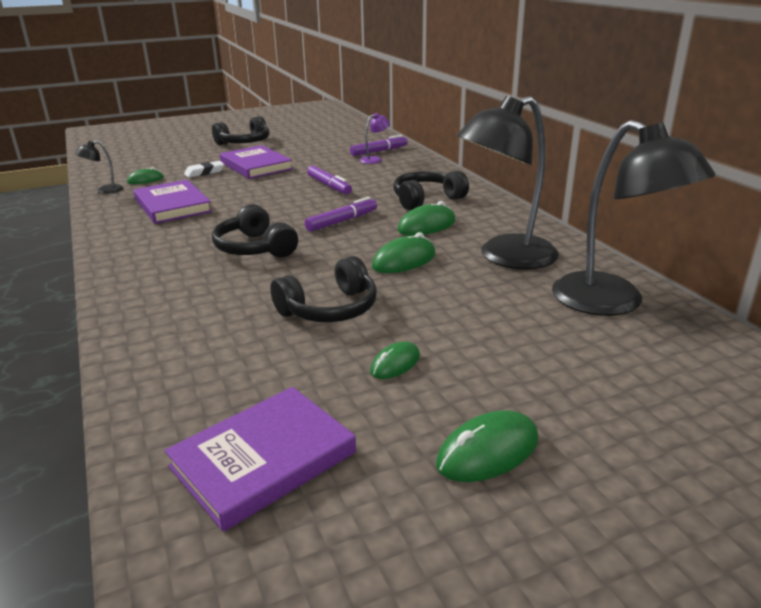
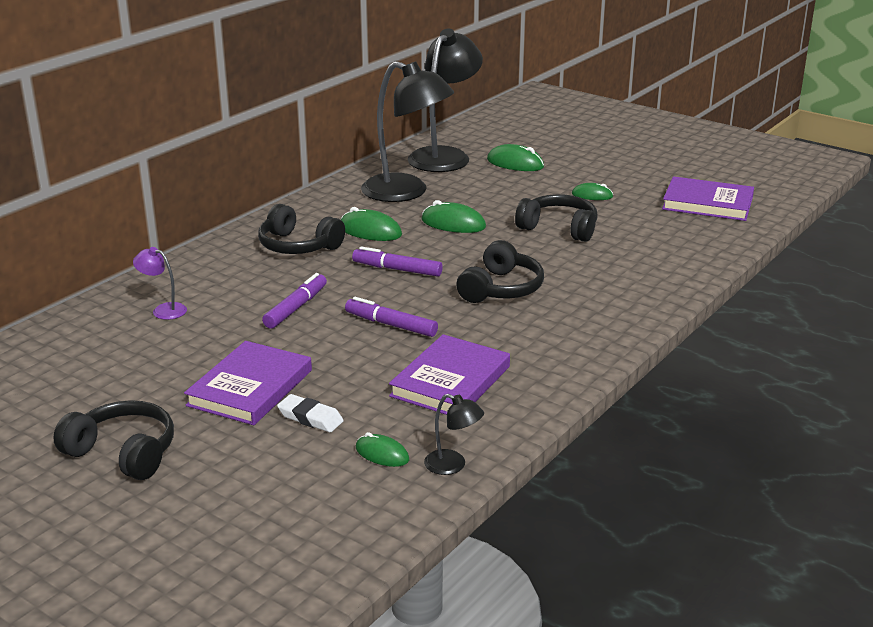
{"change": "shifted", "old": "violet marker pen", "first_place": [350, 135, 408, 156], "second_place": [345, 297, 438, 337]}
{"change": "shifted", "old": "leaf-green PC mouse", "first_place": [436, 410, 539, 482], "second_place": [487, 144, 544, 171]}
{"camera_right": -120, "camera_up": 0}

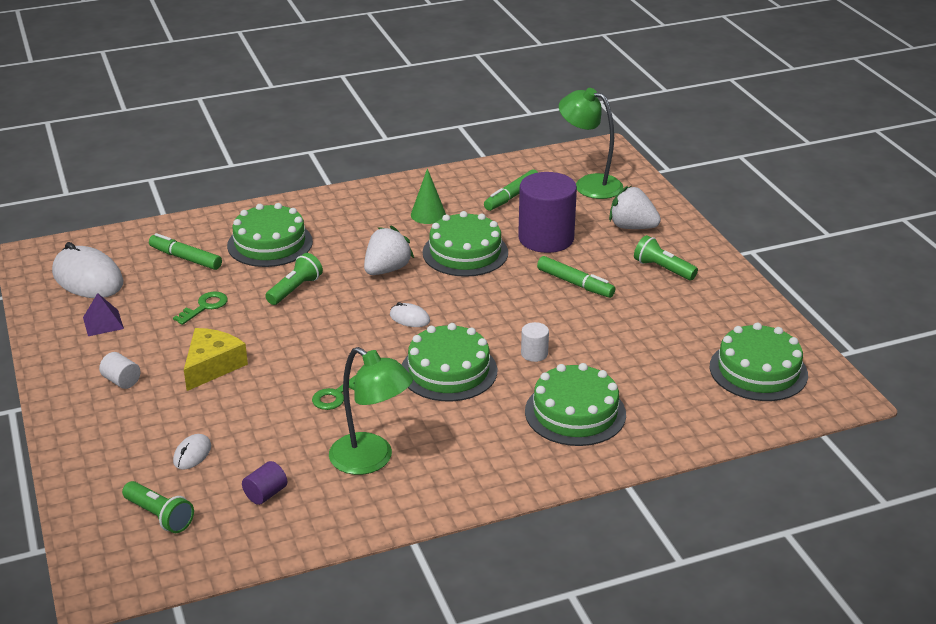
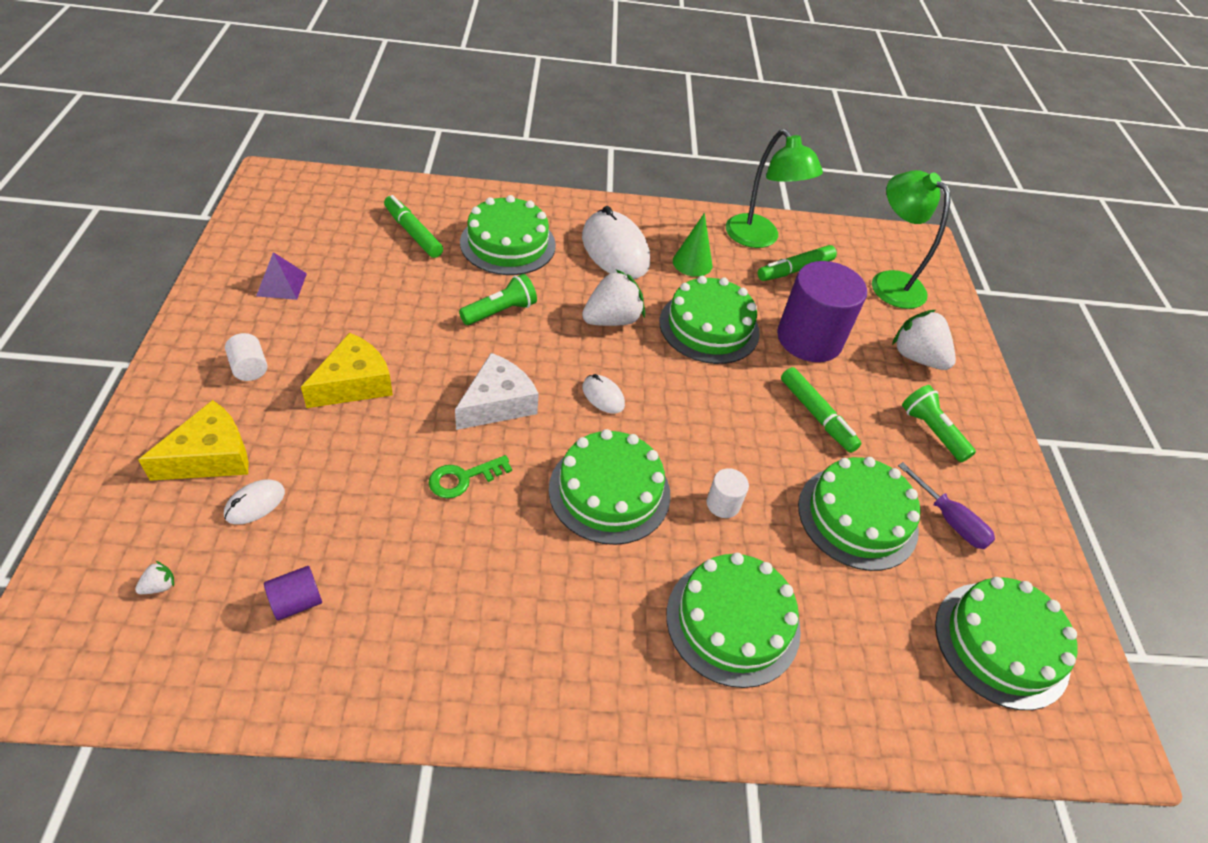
{"change": "shifted", "old": "pure white PC mouse", "first_place": [52, 242, 124, 298], "second_place": [582, 206, 650, 279]}
{"change": "gone", "old": "leaf-green door key", "first_place": [173, 292, 228, 325]}
{"change": "shifted", "old": "leaf-green lamp", "first_place": [329, 347, 413, 475], "second_place": [726, 129, 823, 248]}
{"change": "swapped", "old": "leaf-green pocket torch", "new": "pure white toy strawberry", "first_place": [122, 481, 194, 533], "second_place": [135, 561, 174, 594]}
{"change": "new", "new": "pure white cheese", "second_place": [455, 353, 539, 430]}
{"change": "new", "new": "yellow cheese", "second_place": [138, 400, 248, 481]}
{"change": "new", "new": "leaf-green layer cake", "second_place": [798, 457, 921, 571]}
{"change": "new", "new": "violet flat screwdriver", "second_place": [898, 462, 995, 549]}
{"camera_right": 15, "camera_up": 15}

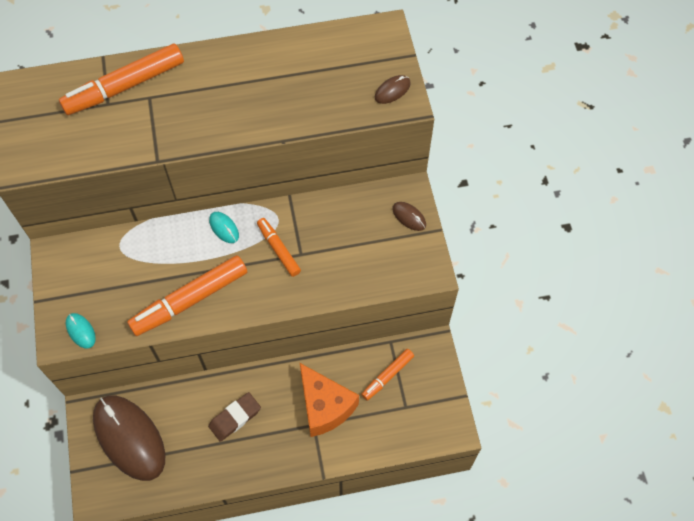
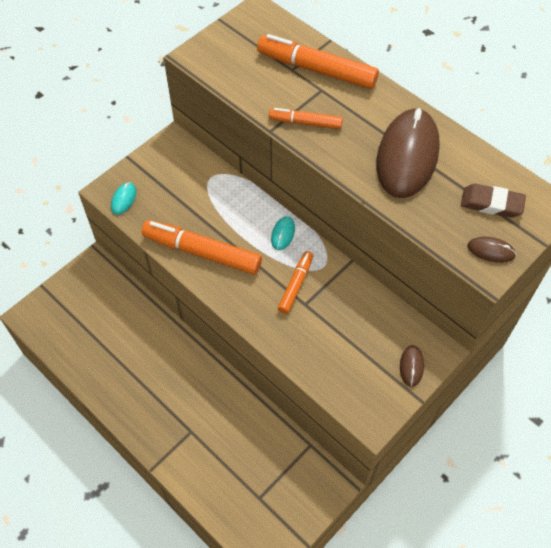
{"change": "shifted", "old": "bright orange marker pen", "first_place": [361, 349, 414, 401], "second_place": [269, 108, 343, 129]}
{"change": "gone", "old": "bright orange cheese", "first_place": [300, 363, 359, 437]}
{"change": "shifted", "old": "russet eraser", "first_place": [208, 392, 261, 442], "second_place": [461, 184, 526, 218]}
{"change": "shifted", "old": "russet PC mouse", "first_place": [93, 395, 165, 481], "second_place": [376, 108, 440, 198]}
{"camera_right": 55, "camera_up": -5}

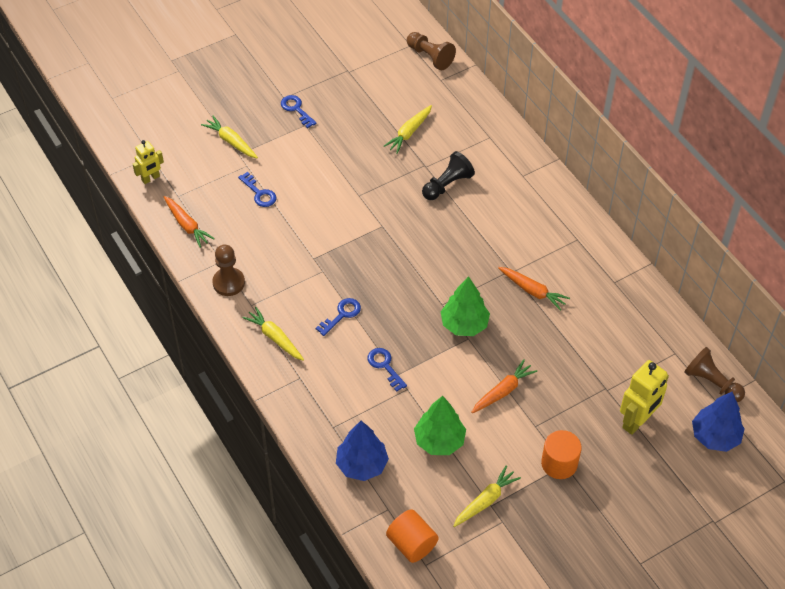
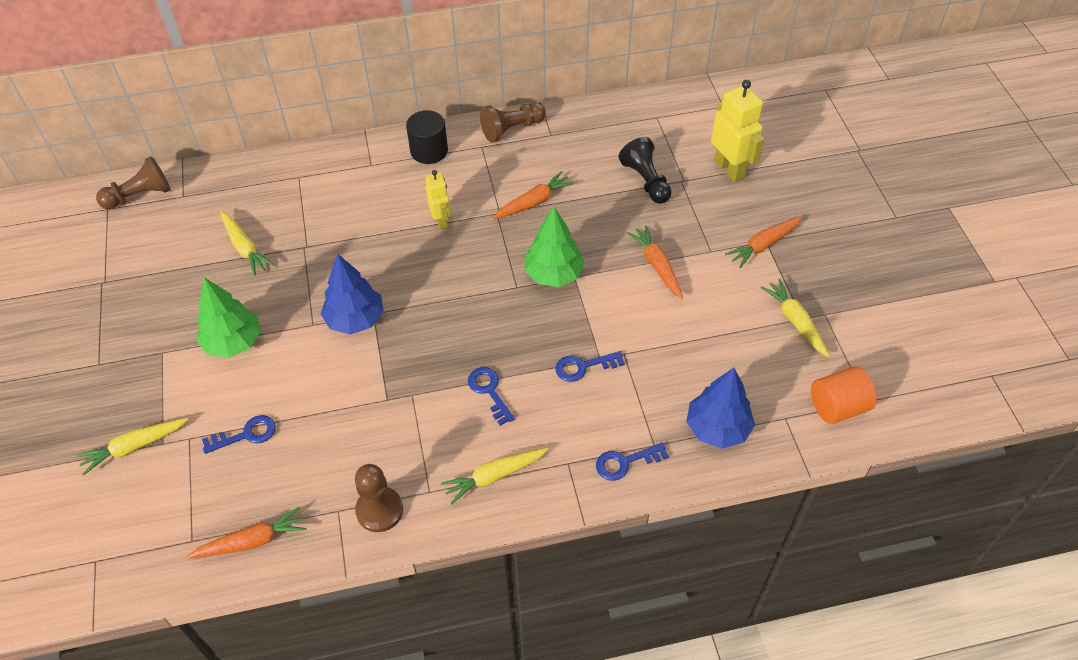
{"change": "shifted", "old": "royal blue door key", "first_place": [281, 95, 317, 128], "second_place": [596, 443, 669, 481]}
{"change": "shifted", "old": "yellow robot figure", "first_place": [133, 140, 164, 184], "second_place": [426, 170, 451, 230]}
{"change": "shifted", "old": "ebony pawn", "first_place": [422, 151, 475, 200], "second_place": [618, 137, 672, 204]}
{"change": "shifted", "old": "russet pawn", "first_place": [684, 347, 745, 402], "second_place": [480, 102, 546, 143]}
{"change": "shifted", "old": "royal blue tree", "first_place": [692, 391, 745, 452], "second_place": [321, 254, 384, 335]}
{"change": "shifted", "old": "leaf-green tree", "first_place": [414, 396, 466, 455], "second_place": [196, 277, 261, 358]}
{"change": "swapped", "old": "bright orange cylinder", "new": "bright orange carrot", "first_place": [541, 430, 582, 479], "second_place": [725, 216, 803, 268]}
{"change": "new", "new": "ebony cylinder", "second_place": [406, 110, 448, 164]}
{"camera_right": -70, "camera_up": 0}

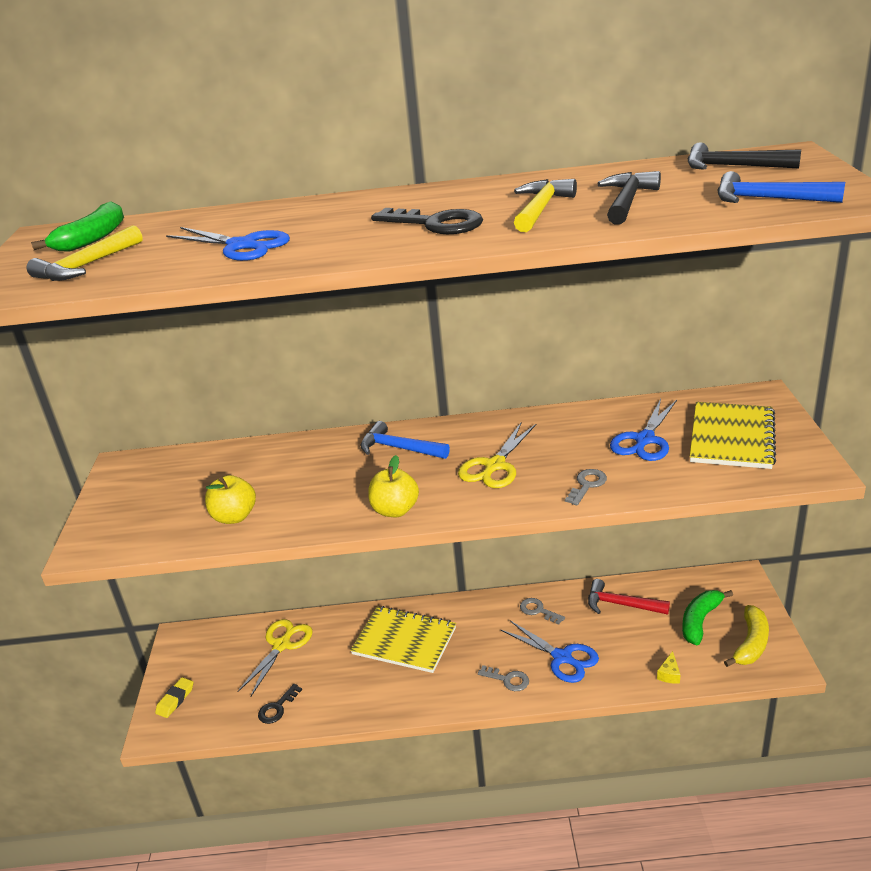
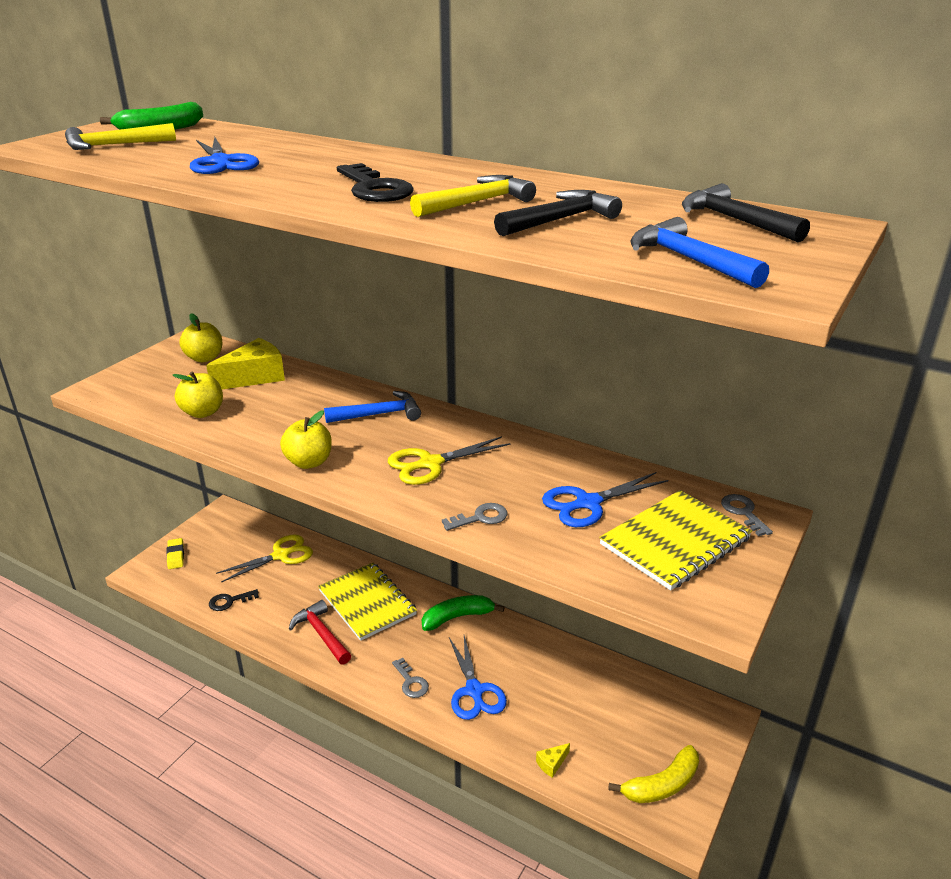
{"change": "rotated", "old": "royal blue claw hammer", "first_place": [360, 421, 450, 459], "second_place": [324, 391, 421, 423], "degrees": 105}
{"change": "shifted", "old": "red claw hammer", "first_place": [588, 579, 670, 615], "second_place": [289, 600, 351, 665]}
{"change": "shifted", "old": "leaf-green banana fruit", "first_place": [682, 590, 733, 645], "second_place": [422, 595, 505, 631]}
{"change": "shifted", "old": "gray door key", "first_place": [520, 598, 565, 625], "second_place": [721, 494, 773, 536]}
{"change": "rotated", "old": "yellow eraser", "first_place": [155, 677, 193, 718], "second_place": [166, 538, 184, 569], "degrees": -75}
{"change": "new", "new": "yellow toy apple", "second_place": [179, 313, 222, 362]}
{"change": "new", "new": "yellow cheese", "second_place": [206, 338, 285, 389]}
{"camera_right": 30, "camera_up": 0}

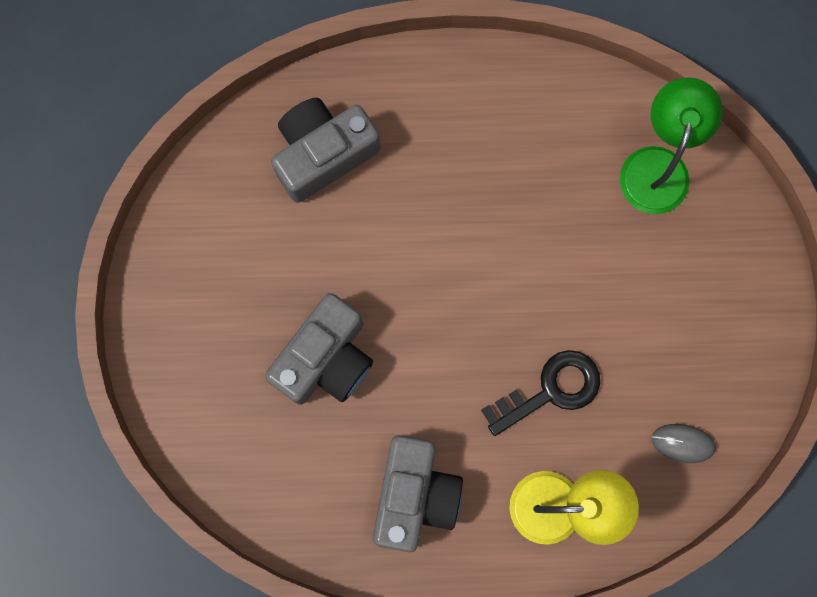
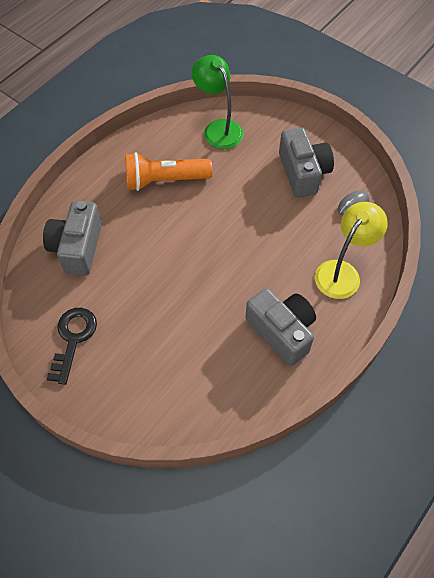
{"change": "shifted", "old": "gray compact camera", "first_place": [265, 293, 373, 405], "second_place": [279, 127, 334, 198]}
{"change": "shifted", "old": "ebony door key", "first_place": [481, 350, 600, 436], "second_place": [47, 308, 97, 385]}
{"change": "new", "new": "bright orange pocket torch", "second_place": [125, 152, 212, 191]}
{"camera_right": -50, "camera_up": -20}

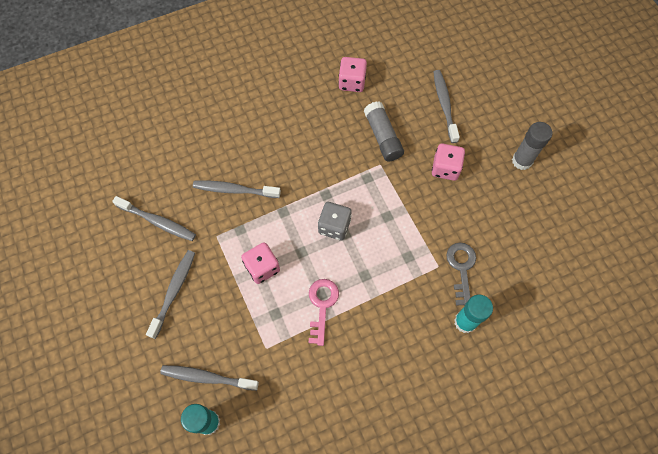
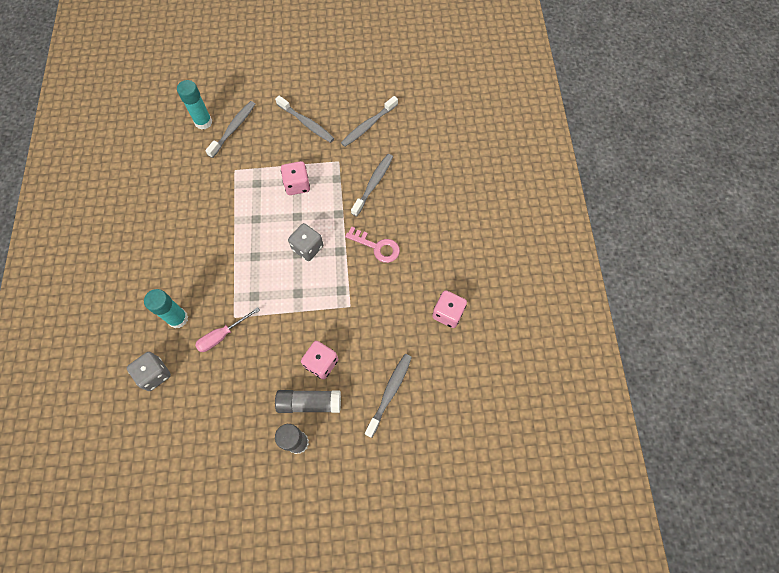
{"change": "rotated", "old": "gray toothbrush", "first_place": [434, 70, 460, 143], "second_place": [365, 354, 412, 438], "degrees": -75}
{"change": "shifted", "old": "gray stick of glue", "first_place": [364, 101, 404, 161], "second_place": [275, 390, 341, 413]}
{"change": "swapped", "old": "gray door key", "new": "rose-pink flat screwdriver", "first_place": [446, 243, 476, 306], "second_place": [195, 307, 260, 352]}
{"change": "shifted", "old": "rose-pink door key", "first_place": [309, 279, 339, 346], "second_place": [345, 226, 400, 263]}
{"change": "new", "new": "gray game die", "second_place": [127, 352, 171, 391]}
{"camera_right": 110, "camera_up": 0}

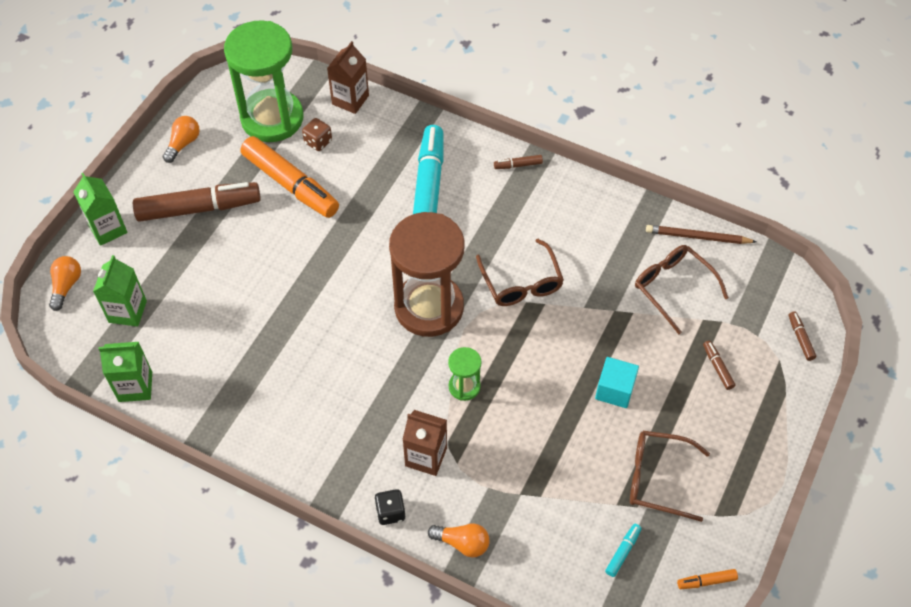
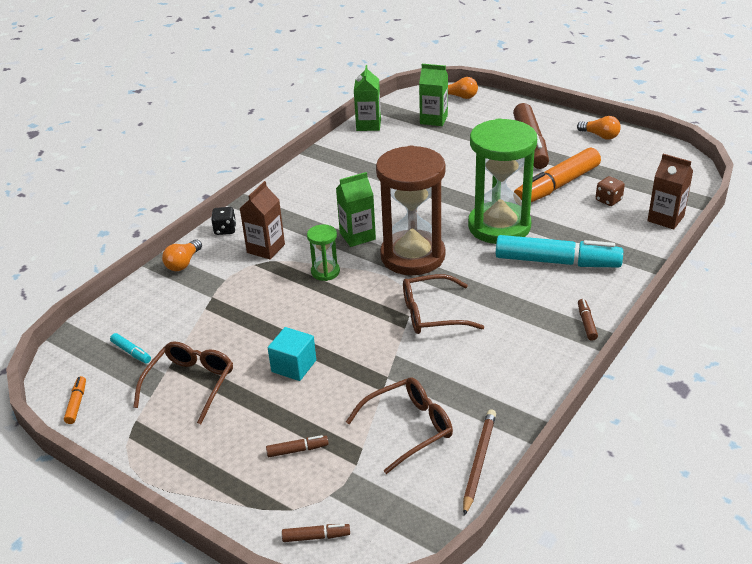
{"change": "shifted", "old": "leaf-green hourglass", "first_place": [224, 20, 303, 142], "second_place": [468, 118, 537, 244]}
{"change": "shifted", "old": "leaf-green carton", "first_place": [73, 173, 127, 246], "second_place": [336, 172, 376, 247]}
{"camera_right": 100, "camera_up": -20}

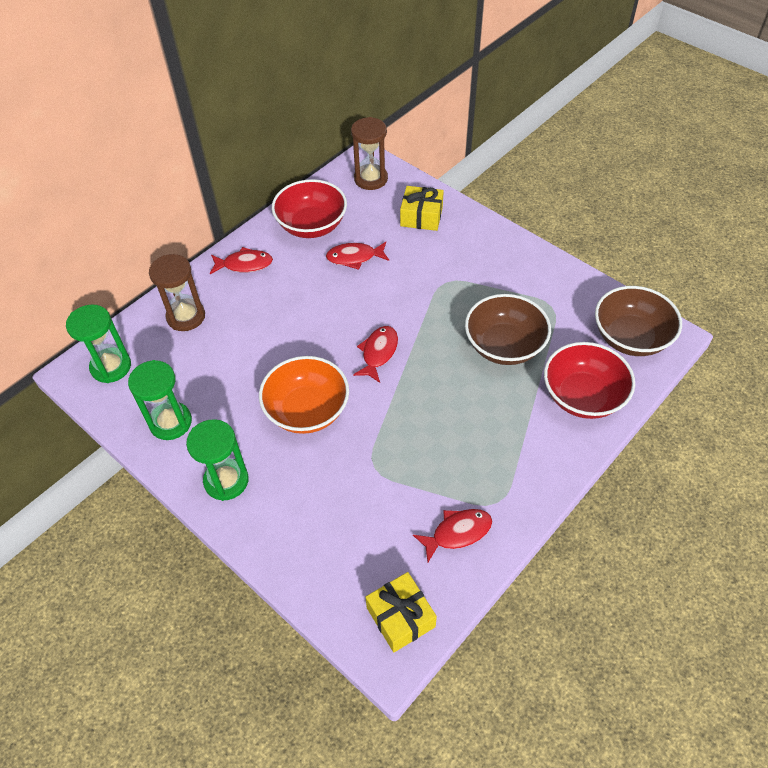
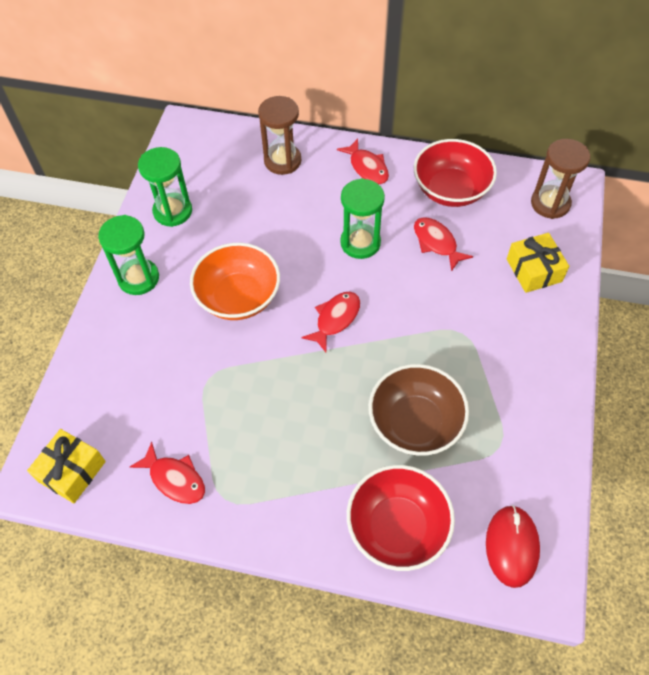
{"change": "swapped", "old": "russet deep dish", "new": "red PC mouse", "first_place": [595, 286, 682, 356], "second_place": [486, 505, 540, 588]}
{"change": "shifted", "old": "leaf-green hourglass", "first_place": [66, 304, 131, 383], "second_place": [340, 178, 385, 259]}
{"change": "rotated", "old": "red fish", "first_place": [353, 326, 398, 383], "second_place": [301, 292, 360, 352], "degrees": -45}
{"camera_right": 60, "camera_up": 5}

